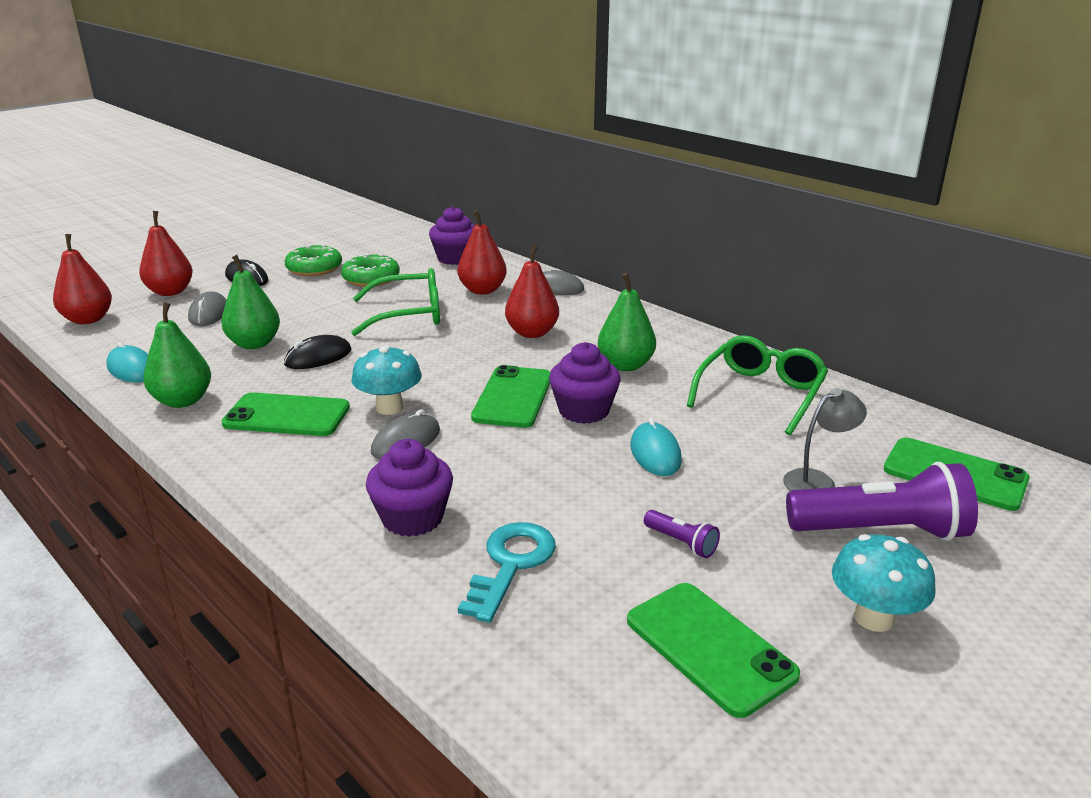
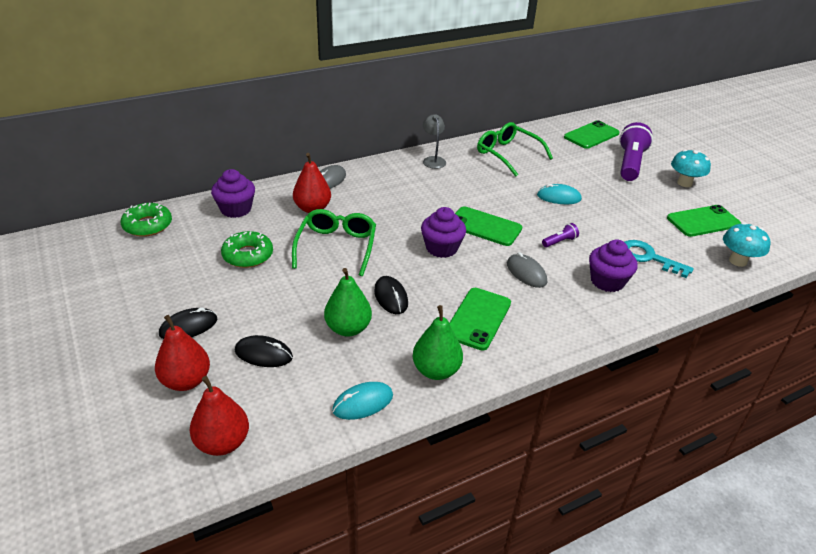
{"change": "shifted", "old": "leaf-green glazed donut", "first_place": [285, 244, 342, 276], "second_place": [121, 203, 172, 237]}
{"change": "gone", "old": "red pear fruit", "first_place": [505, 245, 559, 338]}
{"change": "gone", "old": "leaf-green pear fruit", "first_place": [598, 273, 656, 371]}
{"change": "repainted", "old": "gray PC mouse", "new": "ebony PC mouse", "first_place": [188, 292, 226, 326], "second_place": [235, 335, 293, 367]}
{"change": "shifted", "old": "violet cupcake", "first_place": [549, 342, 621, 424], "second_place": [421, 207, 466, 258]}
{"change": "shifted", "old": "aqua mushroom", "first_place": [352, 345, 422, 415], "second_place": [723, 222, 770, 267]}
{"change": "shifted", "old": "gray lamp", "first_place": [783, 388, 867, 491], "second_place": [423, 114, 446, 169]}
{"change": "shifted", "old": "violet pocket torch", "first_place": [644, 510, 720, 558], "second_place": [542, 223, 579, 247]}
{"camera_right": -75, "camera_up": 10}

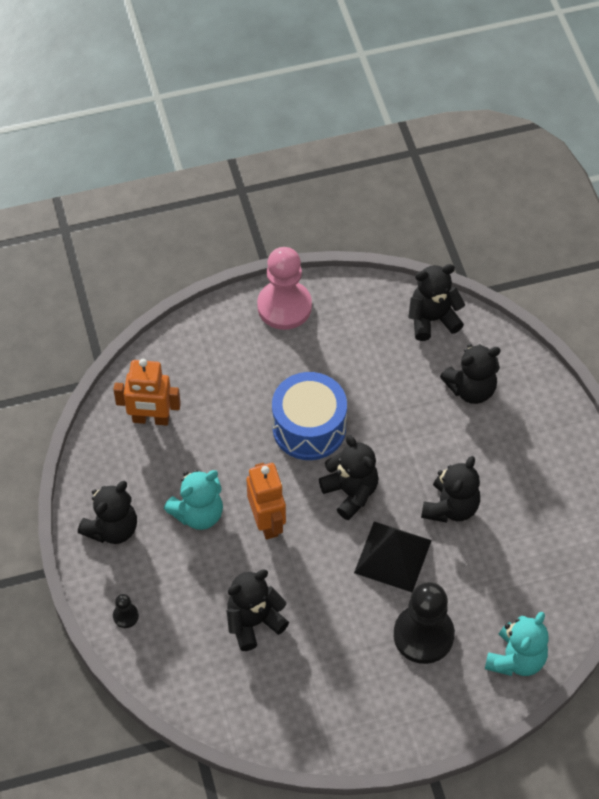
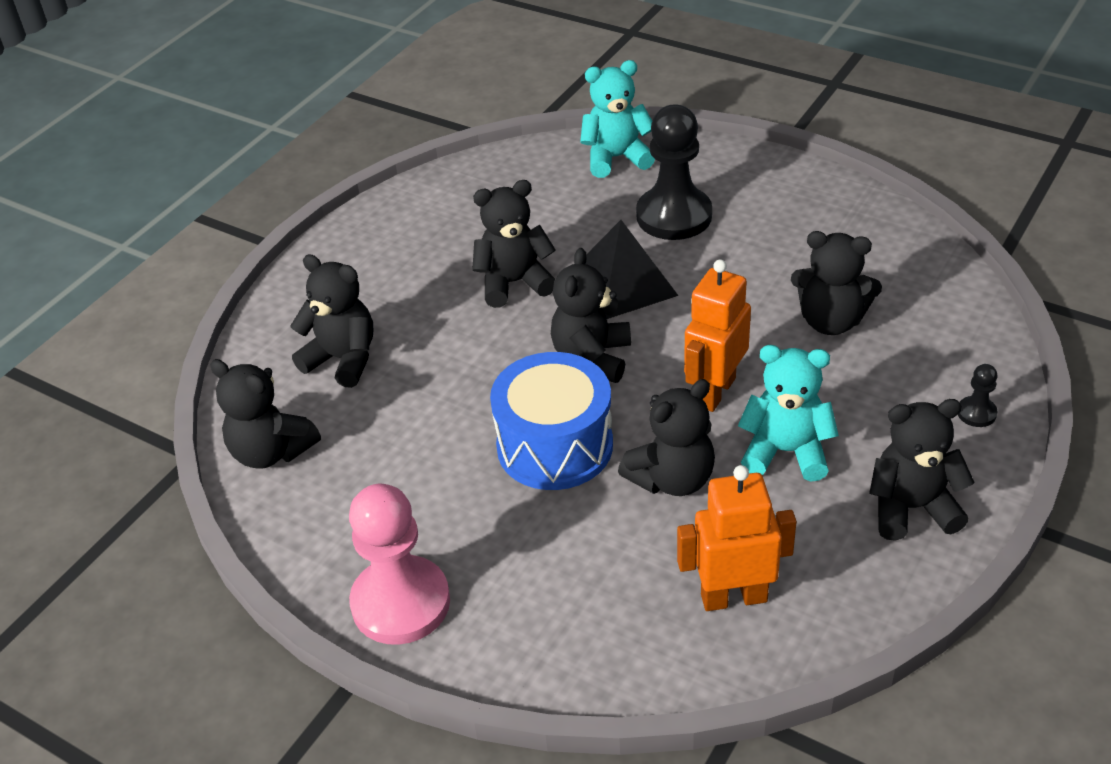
{"change": "rotated", "old": "bright orange robot figure", "first_place": [113, 359, 181, 426], "second_place": [677, 465, 797, 611], "degrees": -60}
{"change": "new", "new": "ebony stuffed bear", "second_place": [618, 379, 715, 496]}
{"camera_right": -130, "camera_up": -15}

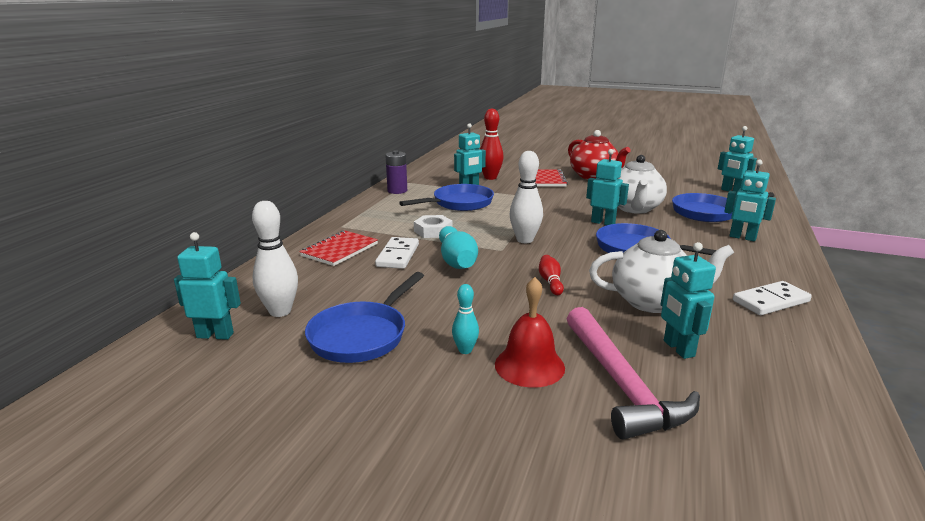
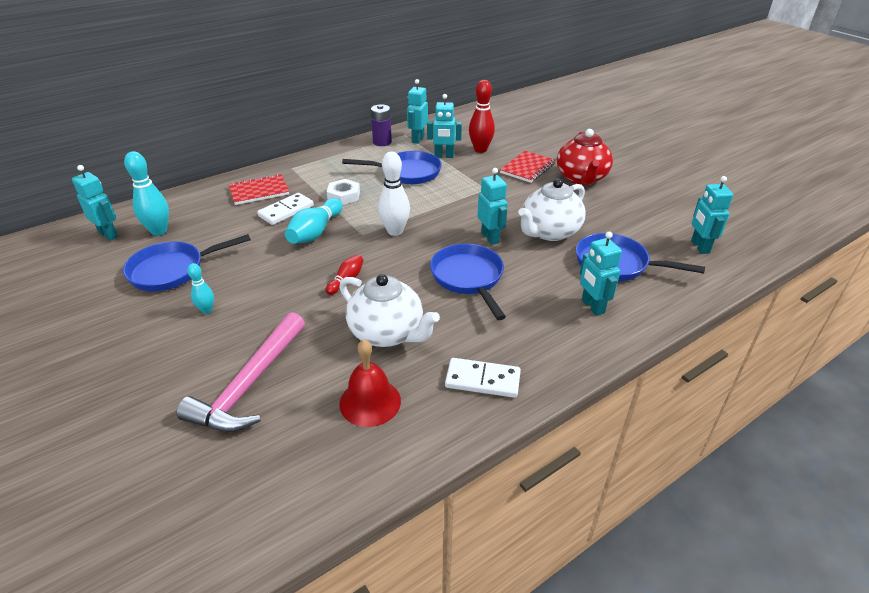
{"change": "repainted", "old": "pure white tenpin", "new": "aqua tenpin", "first_place": [252, 201, 298, 317], "second_place": [124, 151, 169, 236]}
{"change": "shifted", "old": "aqua robot figure", "first_place": [661, 242, 716, 359], "second_place": [407, 79, 428, 144]}
{"change": "shifted", "old": "red bell", "first_place": [495, 277, 565, 388], "second_place": [339, 339, 401, 427]}
{"camera_right": 35, "camera_up": 15}

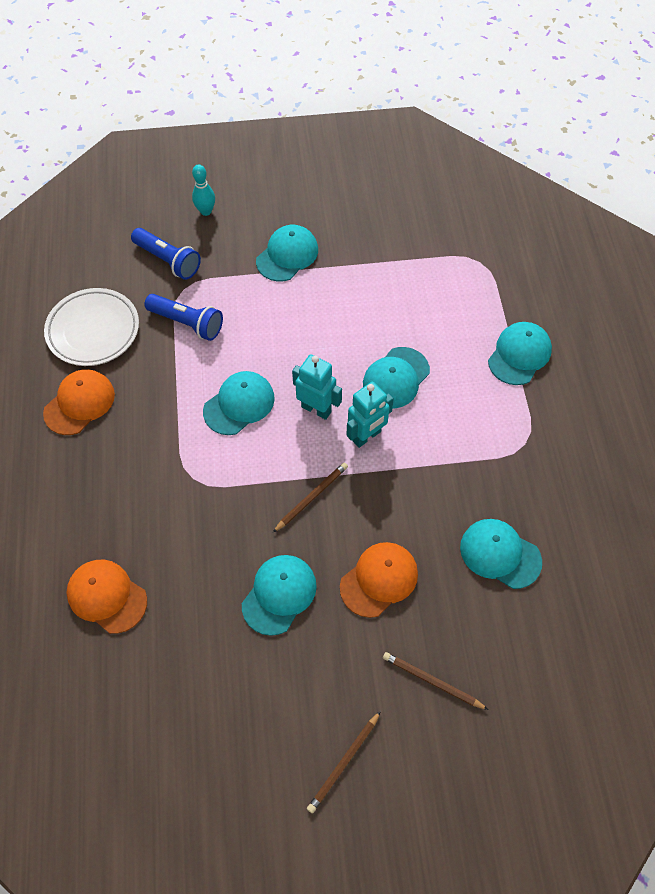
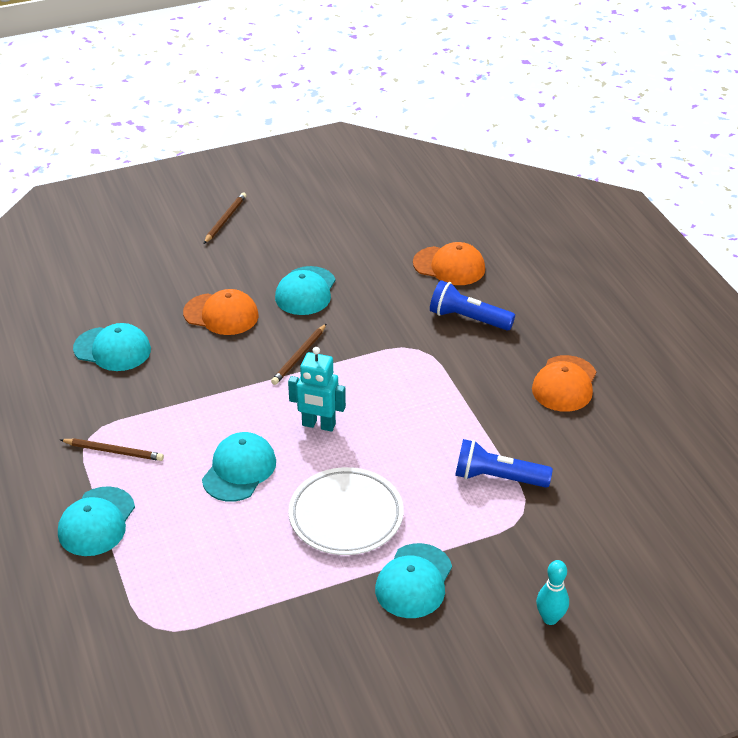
{"change": "shifted", "old": "royal blue pocket torch", "first_place": [131, 228, 201, 280], "second_place": [430, 280, 515, 331]}
{"change": "shifted", "old": "pure white dinner plate", "first_place": [44, 288, 139, 366], "second_place": [288, 467, 404, 555]}
{"change": "gone", "old": "aqua cap", "first_place": [203, 371, 275, 435]}
{"change": "gone", "old": "aqua robot figure", "first_place": [346, 382, 394, 448]}
{"change": "rotated", "old": "bright orange cap", "first_place": [340, 542, 418, 618], "second_place": [183, 289, 258, 335], "degrees": -105}
{"change": "shifted", "old": "russet pencil", "first_place": [383, 652, 489, 710], "second_place": [60, 438, 164, 461]}
{"camera_right": 165, "camera_up": -20}

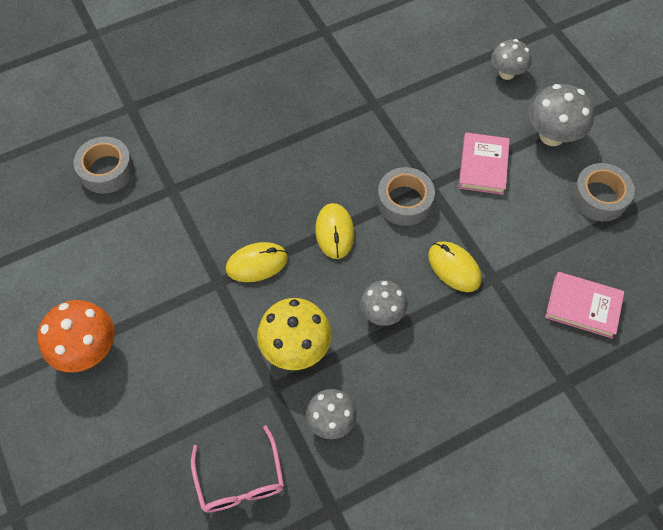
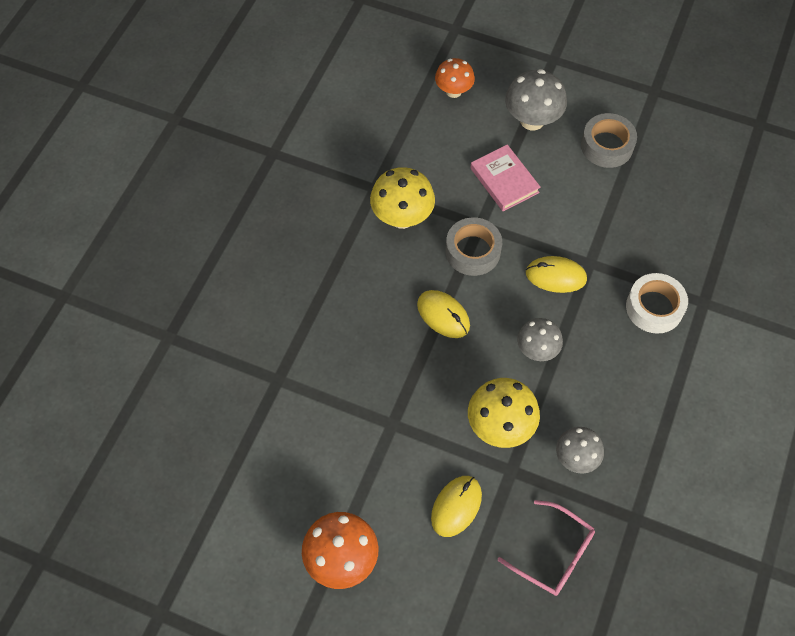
{"change": "repainted", "old": "gray mushroom", "new": "bright orange mushroom", "first_place": [491, 39, 531, 80], "second_place": [435, 58, 475, 98]}
{"change": "gone", "old": "gray sticky tape", "first_place": [73, 137, 134, 194]}
{"change": "shifted", "old": "yellow PC mouse", "first_place": [226, 242, 288, 282], "second_place": [431, 476, 482, 537]}
{"change": "gone", "old": "rose-pink hardcover", "first_place": [545, 272, 624, 338]}
{"change": "new", "new": "yellow mushroom", "second_place": [370, 167, 435, 229]}
{"change": "new", "new": "pure white sticky tape", "second_place": [626, 273, 688, 334]}
{"camera_right": -40, "camera_up": 0}

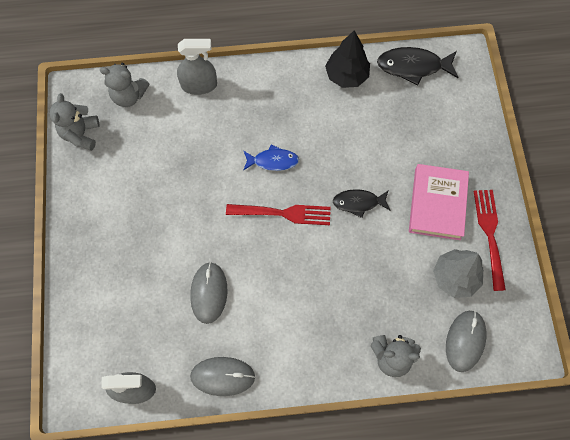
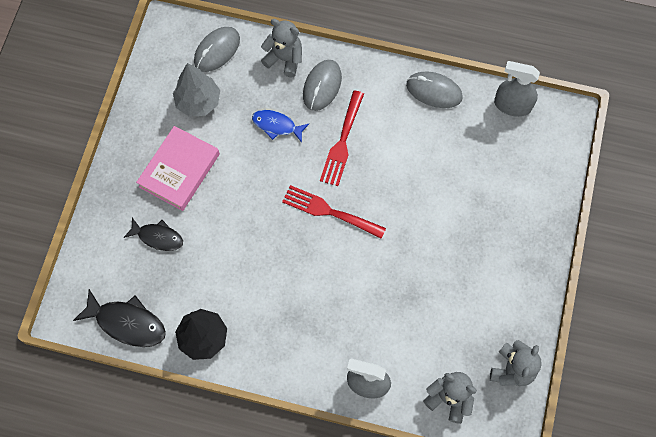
{"change": "shifted", "old": "royal blue fish", "first_place": [243, 144, 299, 171], "second_place": [252, 110, 309, 143]}
{"change": "shifted", "old": "ebony fish", "first_place": [333, 189, 390, 218], "second_place": [124, 218, 183, 251]}
{"change": "shifted", "old": "red dinner fork", "first_place": [474, 190, 506, 291], "second_place": [320, 90, 364, 186]}
{"change": "shifted", "old": "gray PC mouse", "first_place": [190, 262, 227, 324], "second_place": [303, 60, 342, 111]}
{"camera_right": -160, "camera_up": 0}

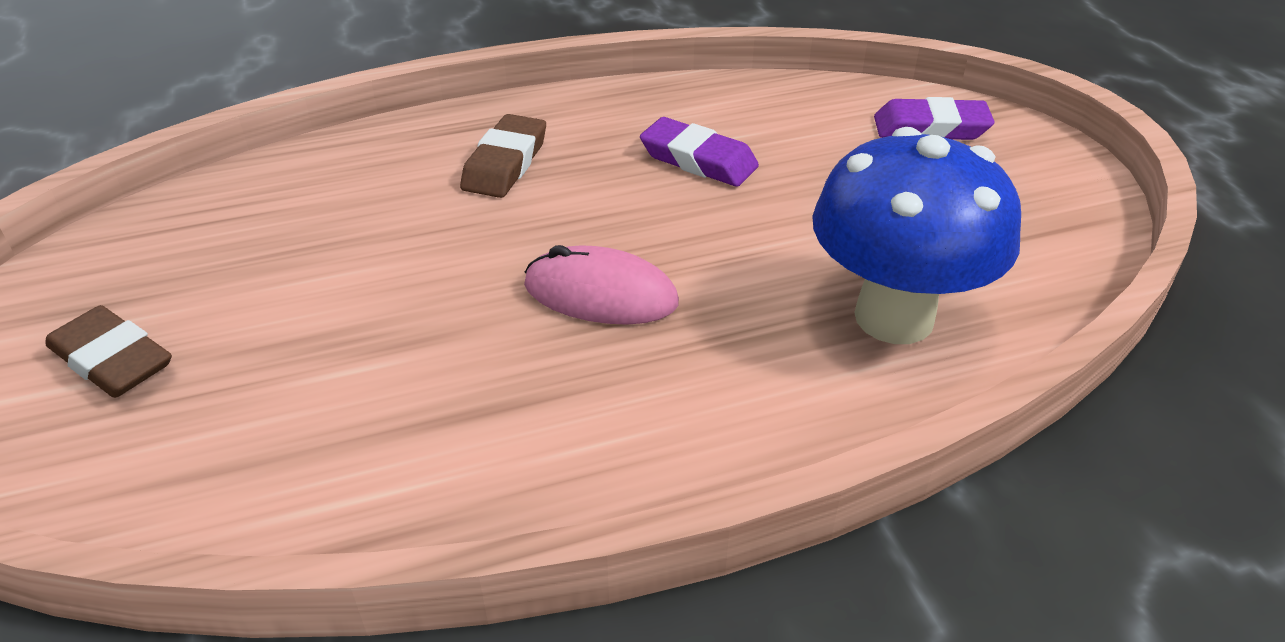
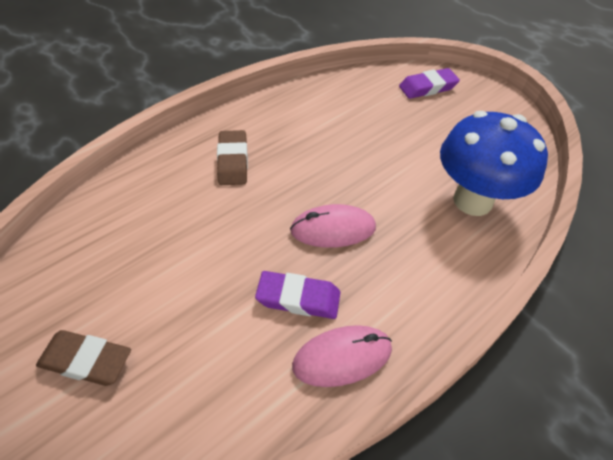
{"change": "shifted", "old": "violet eraser", "first_place": [640, 117, 759, 187], "second_place": [255, 271, 340, 319]}
{"change": "new", "new": "rose-pink PC mouse", "second_place": [292, 325, 392, 387]}
{"camera_right": -25, "camera_up": 10}

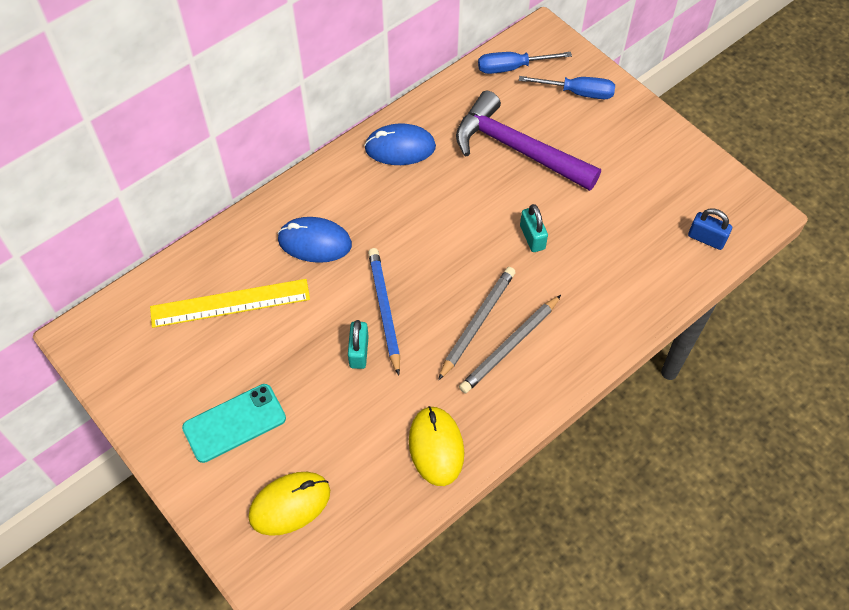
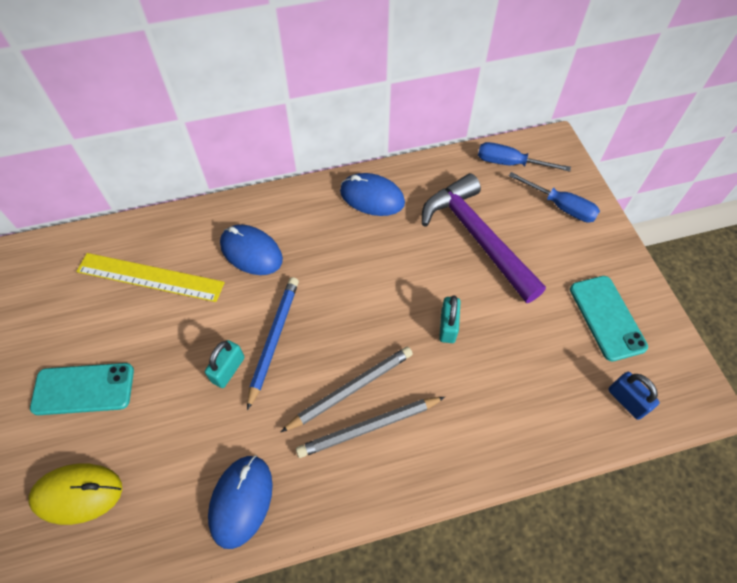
{"change": "repainted", "old": "yellow PC mouse", "new": "royal blue PC mouse", "first_place": [409, 406, 464, 486], "second_place": [208, 455, 273, 549]}
{"change": "new", "new": "aqua smartphone", "second_place": [570, 276, 648, 362]}
{"camera_right": 25, "camera_up": 0}

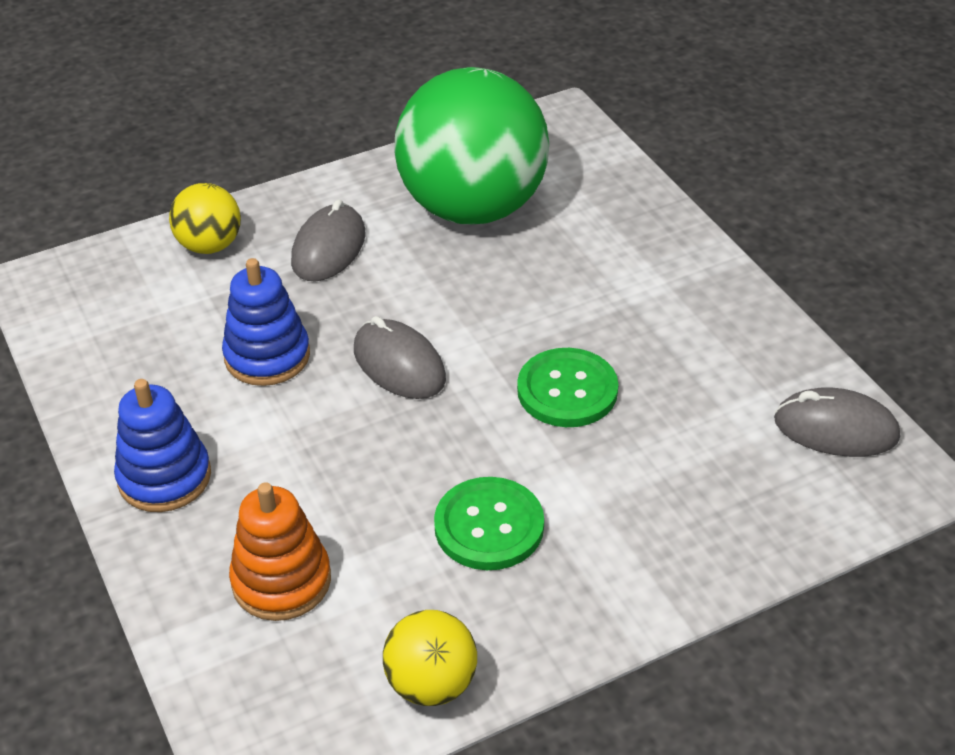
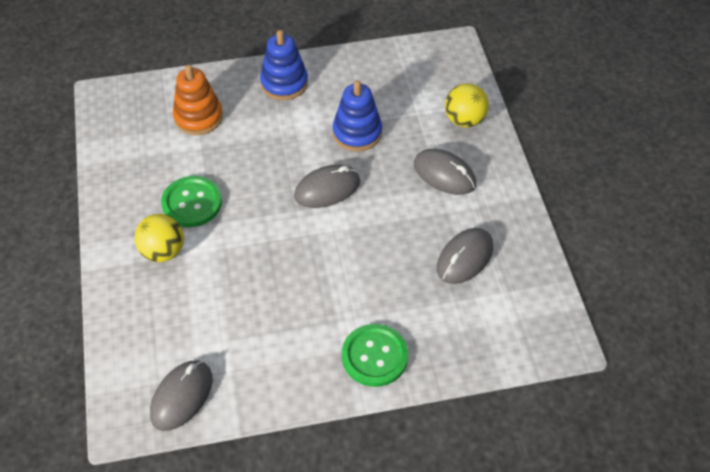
{"change": "swapped", "old": "leaf-green ball", "new": "gray PC mouse", "first_place": [394, 67, 549, 225], "second_place": [437, 228, 493, 284]}
{"change": "shifted", "old": "leaf-green sewing button", "first_place": [517, 348, 618, 427], "second_place": [342, 324, 408, 387]}
{"change": "shifted", "old": "yellow ball", "first_place": [383, 610, 477, 706], "second_place": [134, 214, 184, 262]}
{"camera_right": 105, "camera_up": 10}

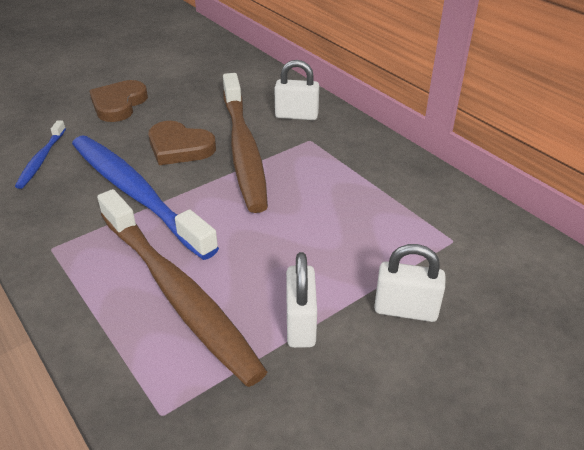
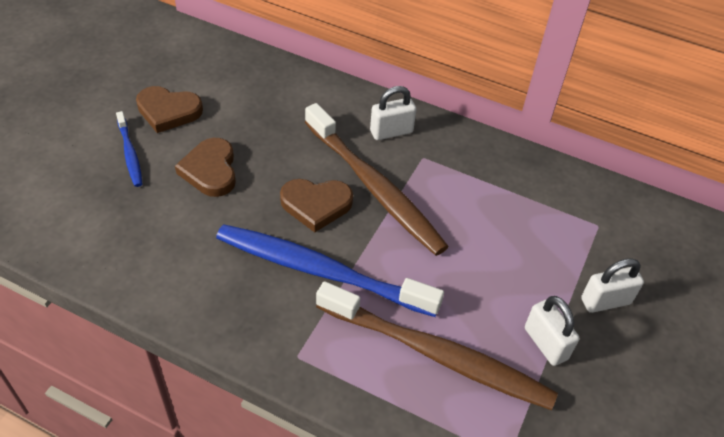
{"change": "shifted", "old": "royal blue toothbrush", "first_place": [15, 120, 66, 189], "second_place": [116, 111, 142, 187]}
{"change": "new", "new": "russet heart", "second_place": [136, 86, 203, 133]}
{"camera_right": -30, "camera_up": 10}

